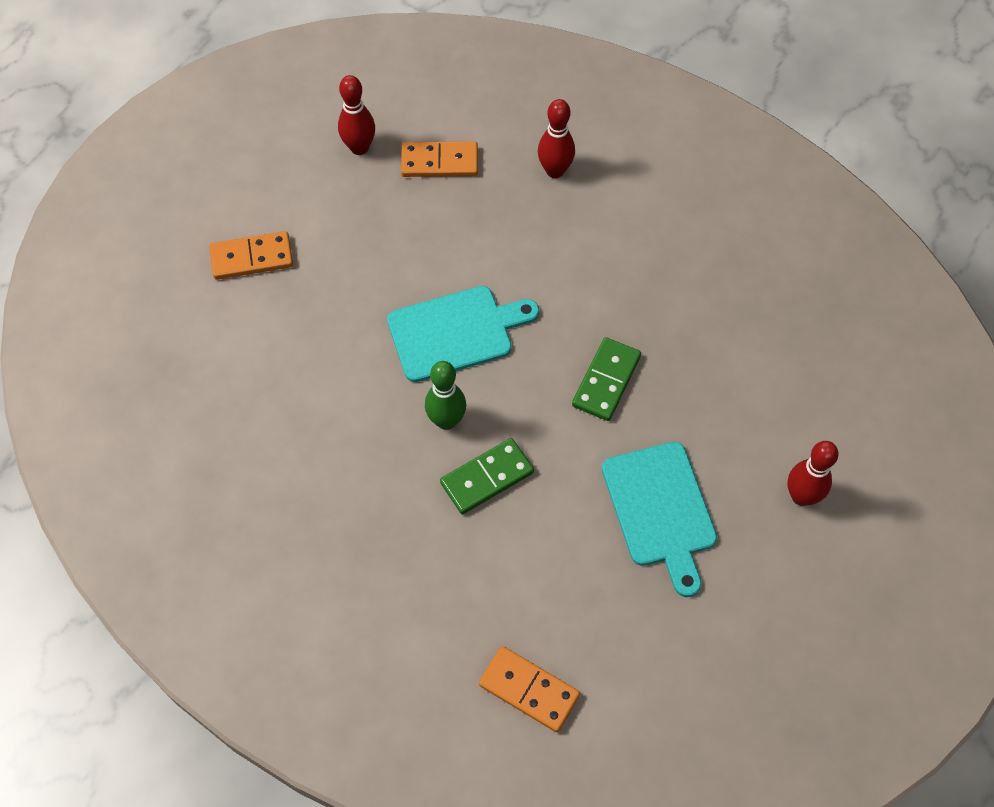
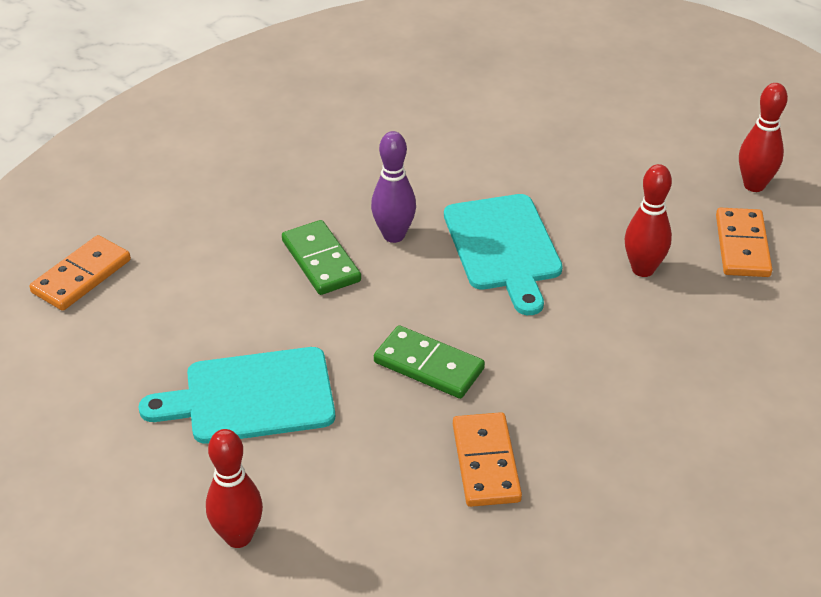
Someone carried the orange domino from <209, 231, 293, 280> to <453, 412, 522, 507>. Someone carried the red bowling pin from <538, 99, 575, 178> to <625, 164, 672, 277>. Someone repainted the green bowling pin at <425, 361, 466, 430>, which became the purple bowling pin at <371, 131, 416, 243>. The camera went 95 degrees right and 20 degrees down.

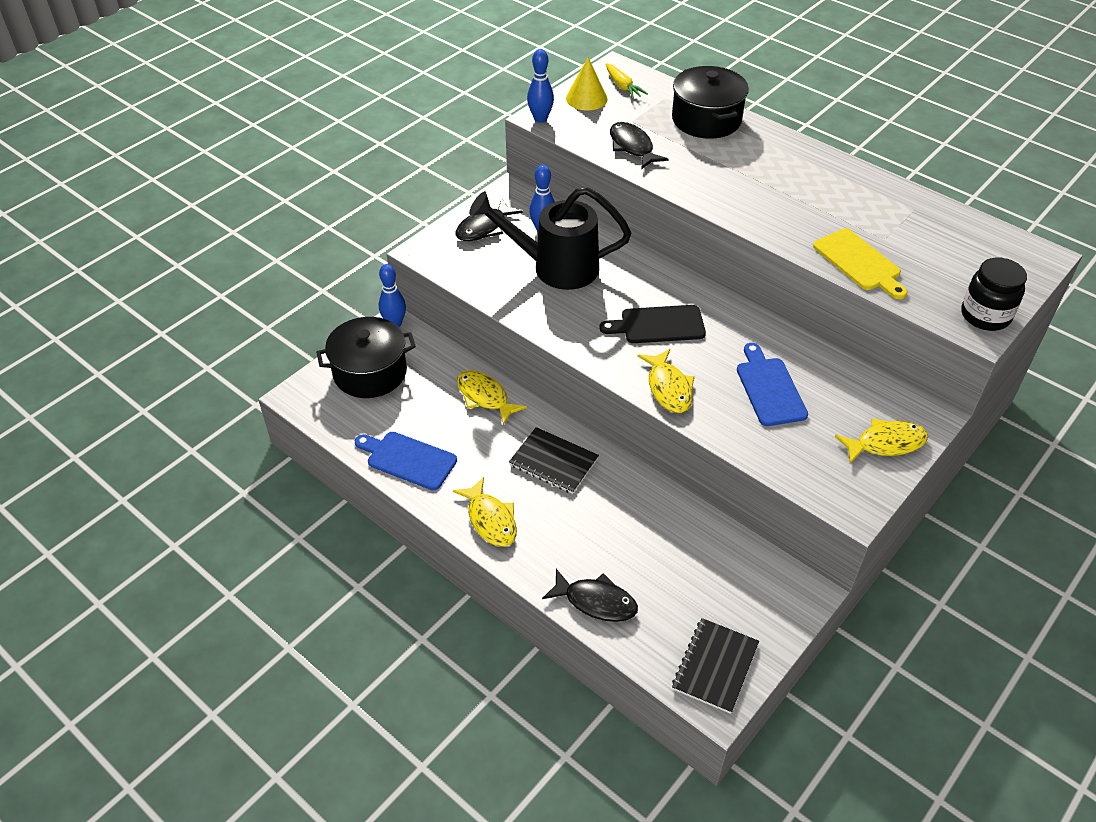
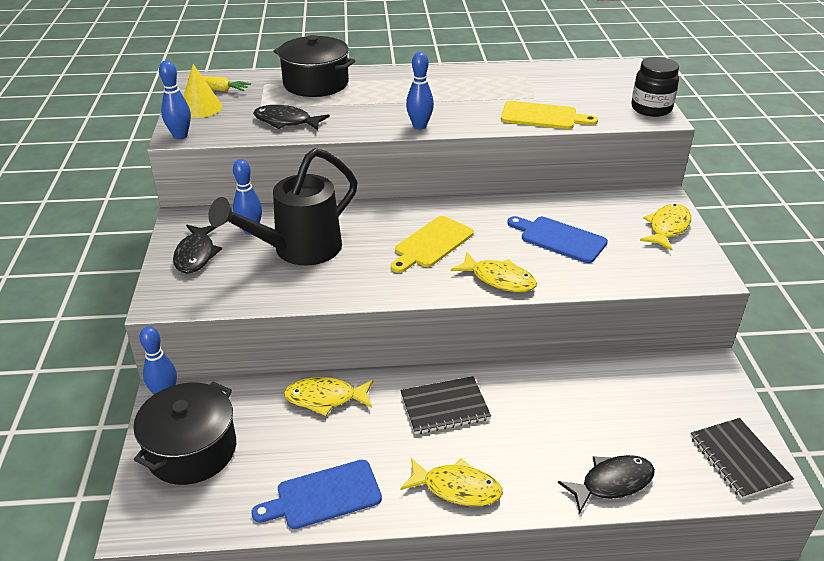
Someone put down the blue bowling pin at <406, 52, 434, 129>. Someone repainted the black cutting board at <599, 305, 706, 343>, which became the yellow cutting board at <391, 216, 474, 273>. The camera went 45 degrees left and 10 degrees down.

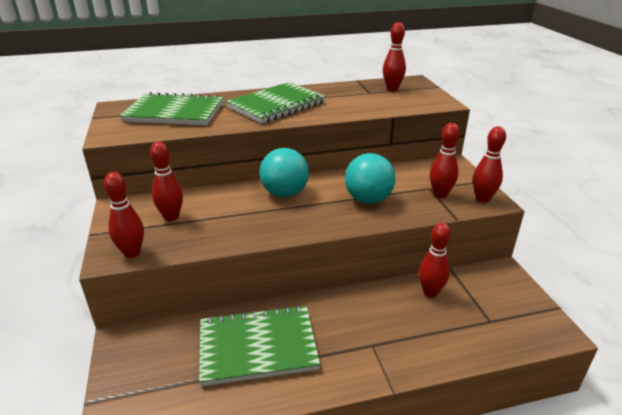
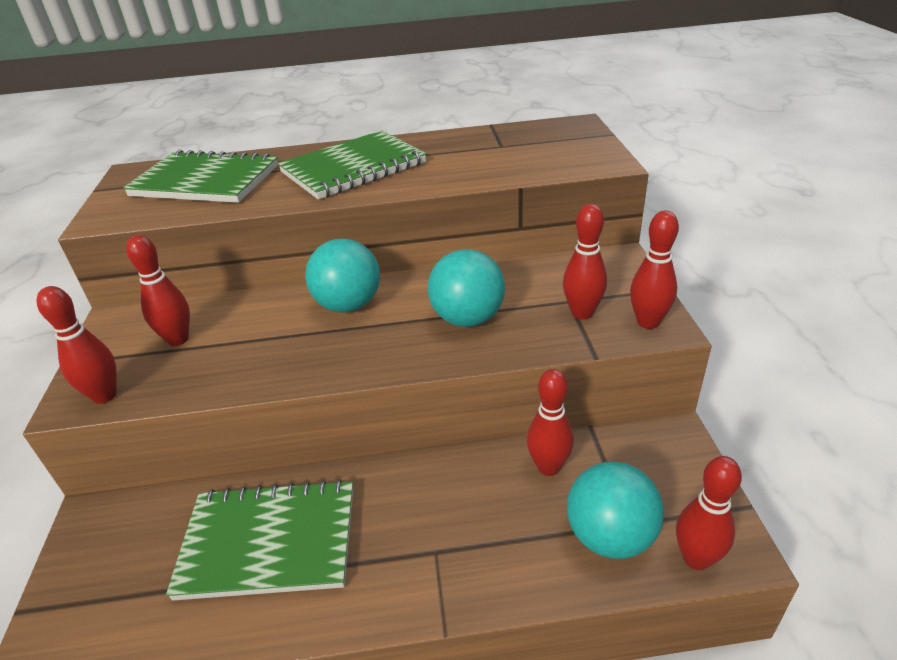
Someone put down the turquoise ball at <567, 462, 664, 559>. Someone carried the red bowling pin from <383, 22, 406, 91> to <676, 456, 742, 570>. The camera went 10 degrees right and 5 degrees up.

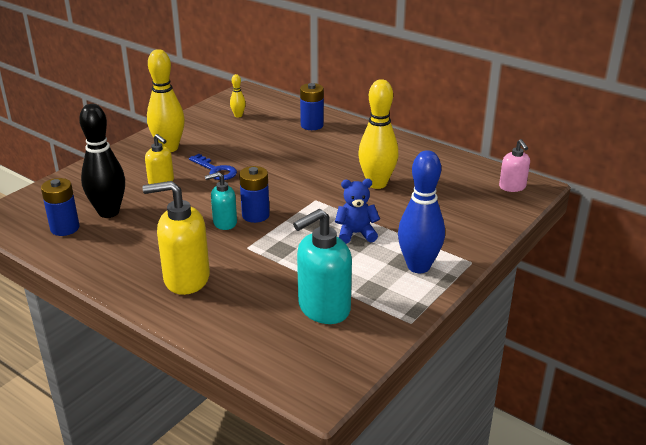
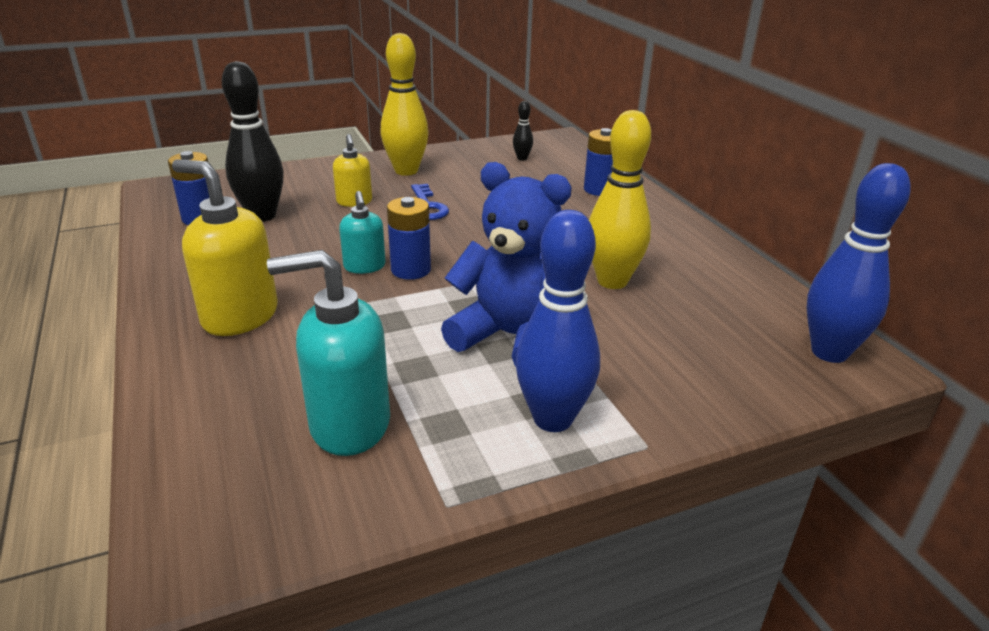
Someone swapped the pink soap dispenser at <499, 139, 530, 192> for the blue bowling pin at <806, 163, 911, 363>. Someone repainted the yellow bowling pin at <230, 74, 246, 118>, which became the black bowling pin at <513, 101, 533, 161>. Someone rotated the turquoise soap dispenser at <205, 172, 237, 230> by 120 degrees counterclockwise. Someone scaled the blue teddy bear at <335, 179, 380, 244> by 1.81. The camera went 30 degrees right and 0 degrees up.

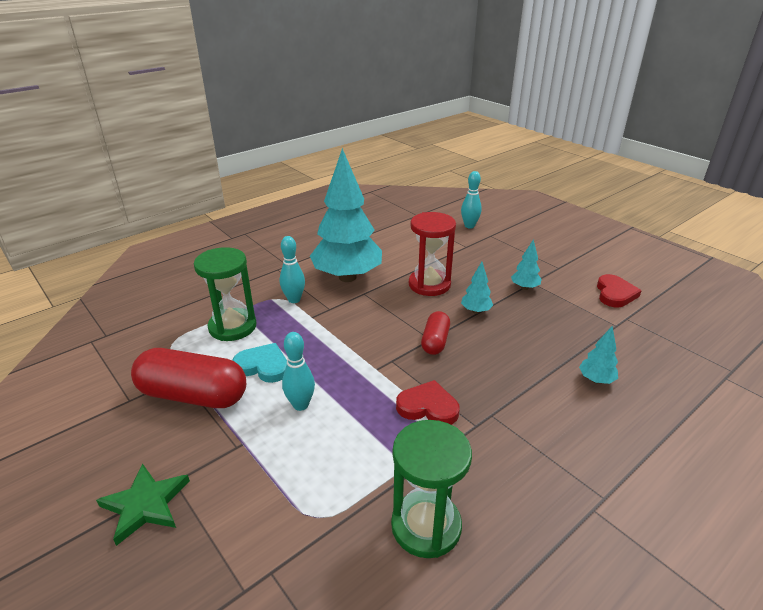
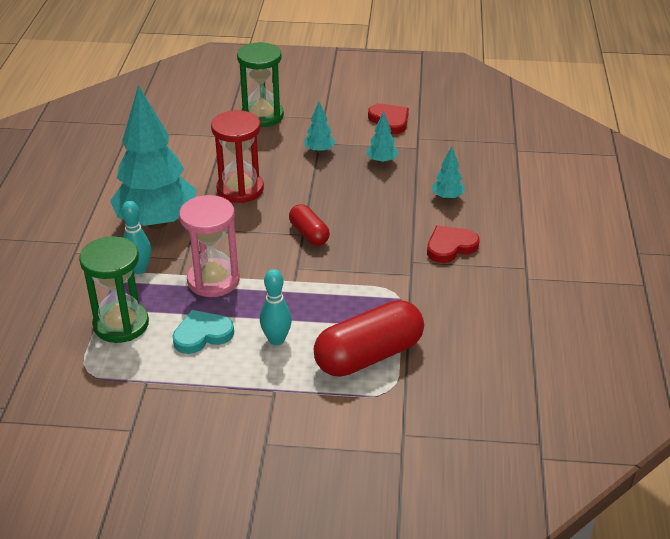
Someone took away the green star at <96, 463, 190, 546>. Someone took away the turquoise bowling pin at <461, 171, 482, 229>. Someone put down the pink hourglass at <179, 195, 240, 297>. Someone carried the red capsule from <131, 348, 246, 408> to <314, 300, 424, 377>. Someone carried the green hourglass from <391, 420, 472, 558> to <237, 42, 284, 127>. Someone carried the red heart from <396, 380, 460, 425> to <427, 226, 480, 263>. Someone carried the turquoise tree from <461, 262, 493, 314> to <366, 111, 398, 164>. The camera went 45 degrees left and 5 degrees up.

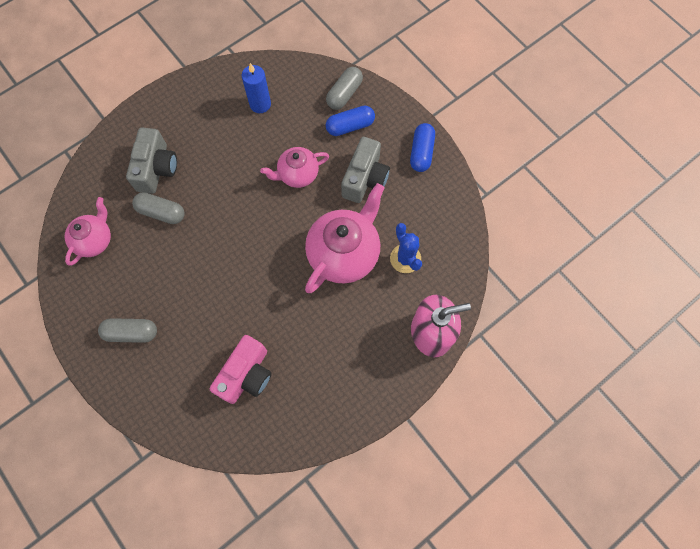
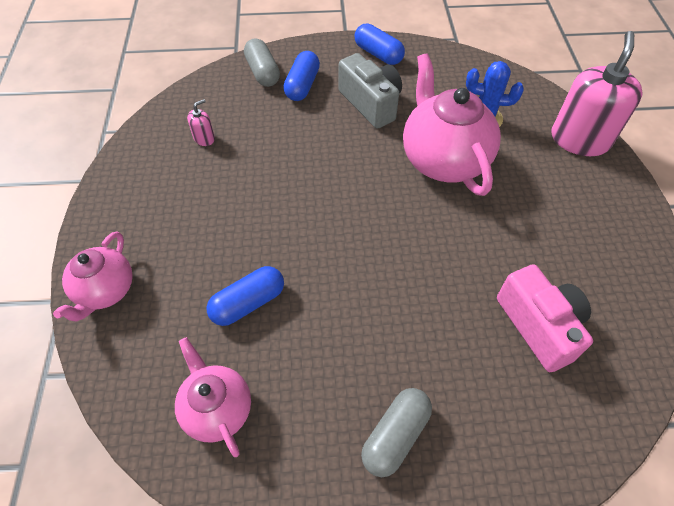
Someone took away the grey camera at <126, 128, 177, 194>. Someone carried the pink teapot from <260, 147, 329, 188> to <53, 231, 133, 321>. Someone swapped the blue candle at <242, 63, 271, 113> for the pink soap dispenser at <187, 99, 215, 146>. Someone repainted the grey capsule at <132, 192, 184, 224>, which became the blue capsule at <206, 266, 284, 326>. The camera went 55 degrees left and 15 degrees down.

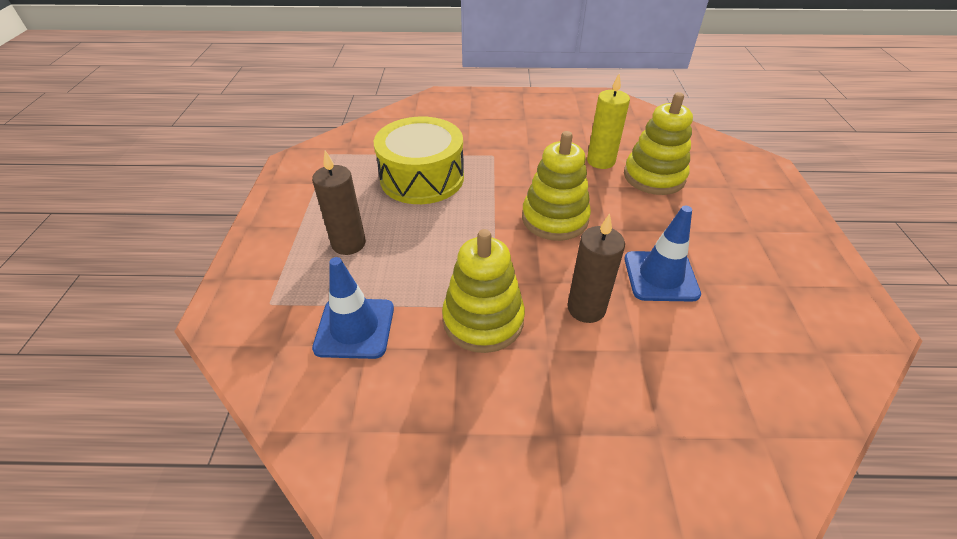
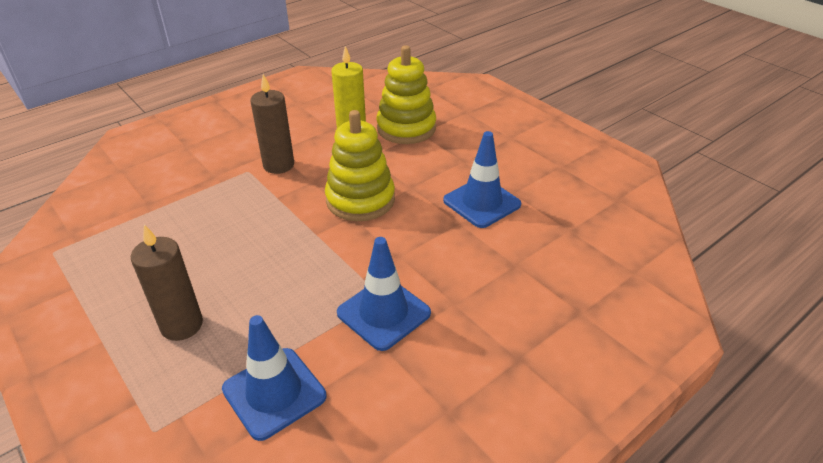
Someone took away the yellow drum at <374, 117, 464, 204>. Someone carried the brown candle from <567, 214, 625, 323> to <250, 74, 294, 174>. Someone swapped the yellow stacking toy at <442, 229, 525, 353> for the blue traffic cone at <337, 237, 431, 351>. The camera went 40 degrees left and 5 degrees down.

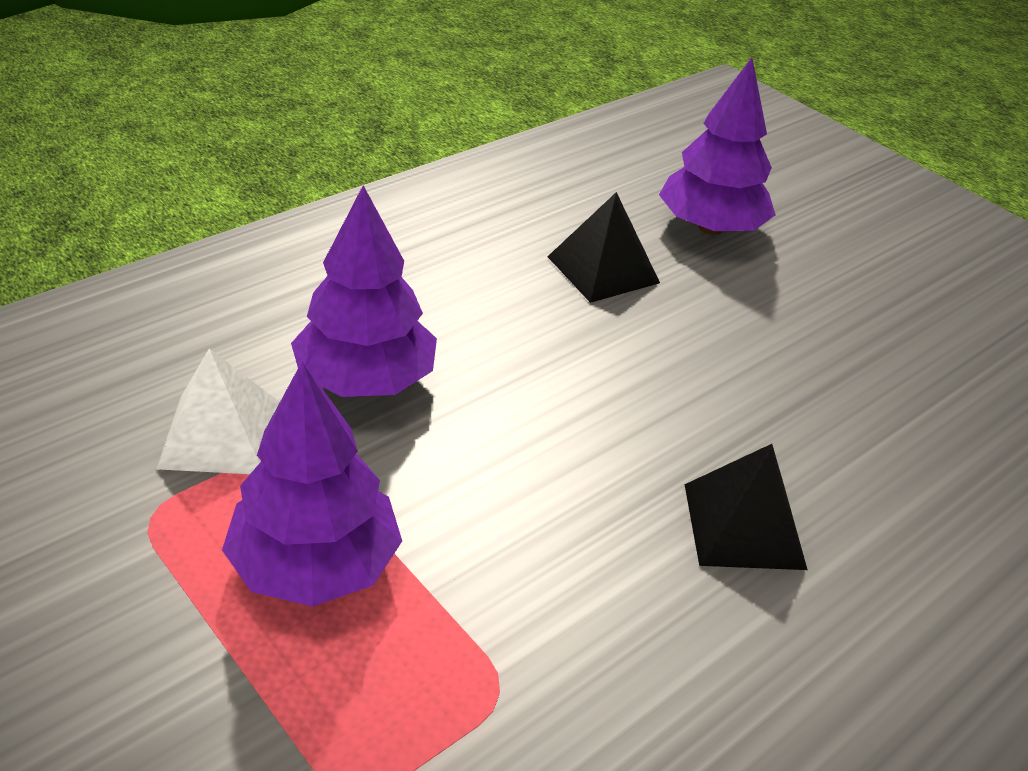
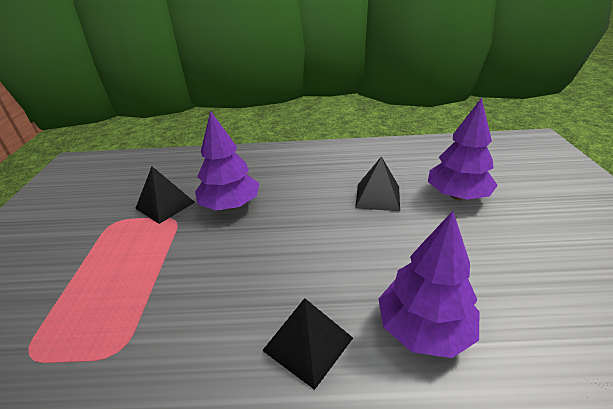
Someone carried the purple tree from <222, 361, 402, 606> to <378, 211, 479, 358>. Someone repainted the white pyramid at <156, 349, 280, 474>, which became the black pyramid at <135, 166, 195, 224>. The camera went 45 degrees right and 5 degrees down.

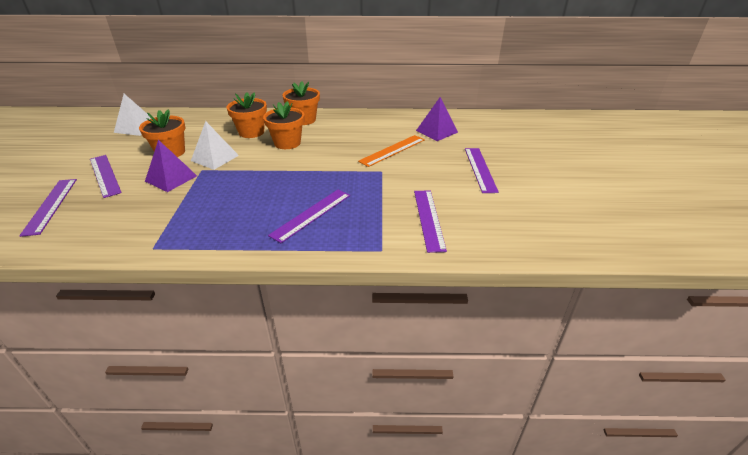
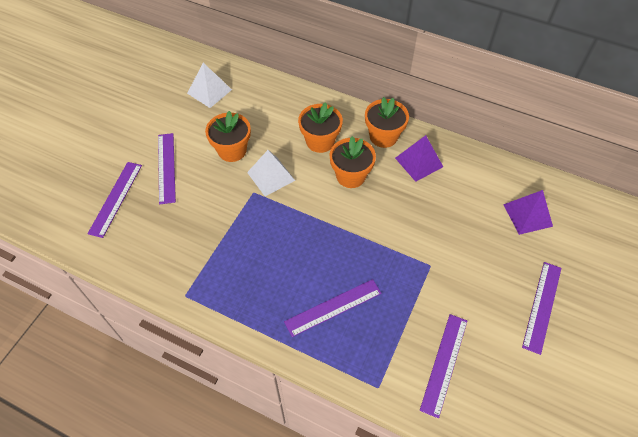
Someone took away the orange ruler at <358, 135, 425, 167>. Someone carried the purple pyramid from <145, 140, 197, 192> to <395, 135, 443, 182>. The camera went 25 degrees right and 20 degrees up.

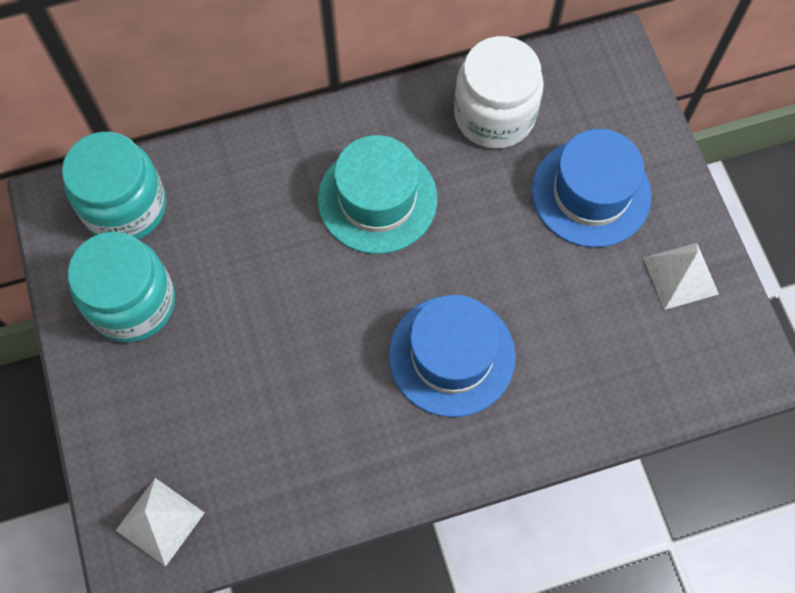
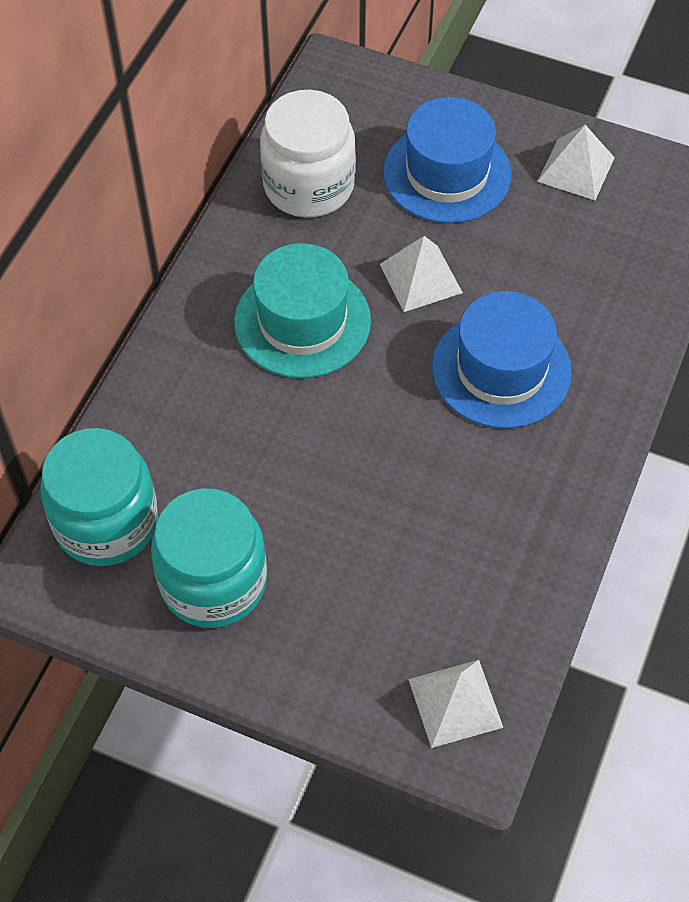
Someone put down the white pyramid at <380, 236, 463, 312>. The camera went 50 degrees left and 10 degrees down.

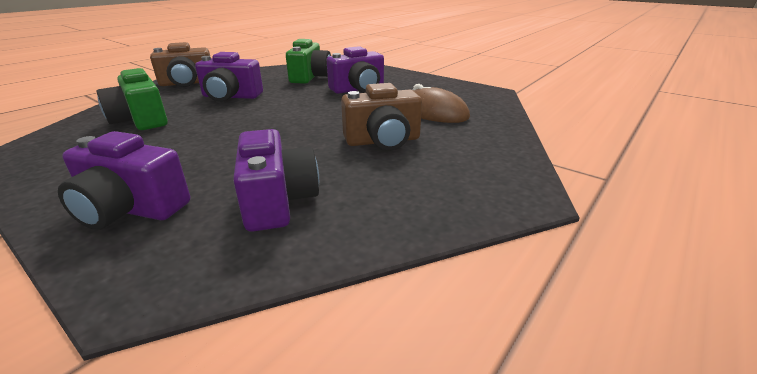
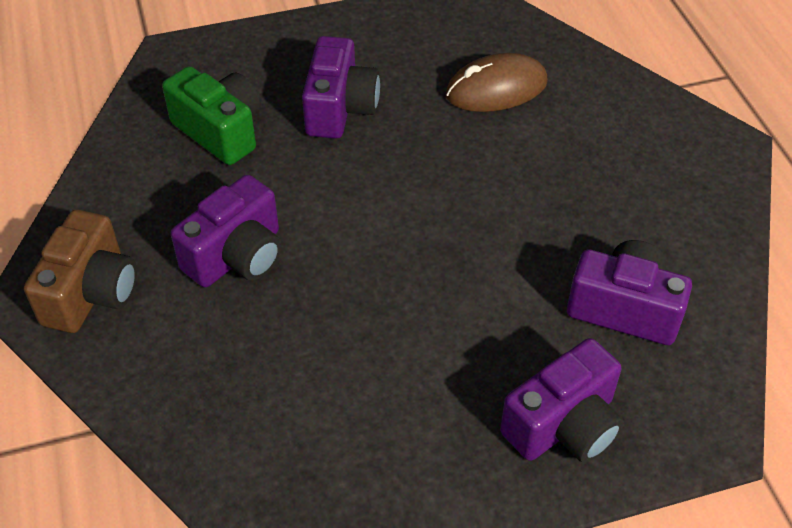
Someone took away the green camera at <97, 68, 168, 130>. Someone took away the brown camera at <341, 83, 422, 151>. The camera went 55 degrees left and 20 degrees up.

